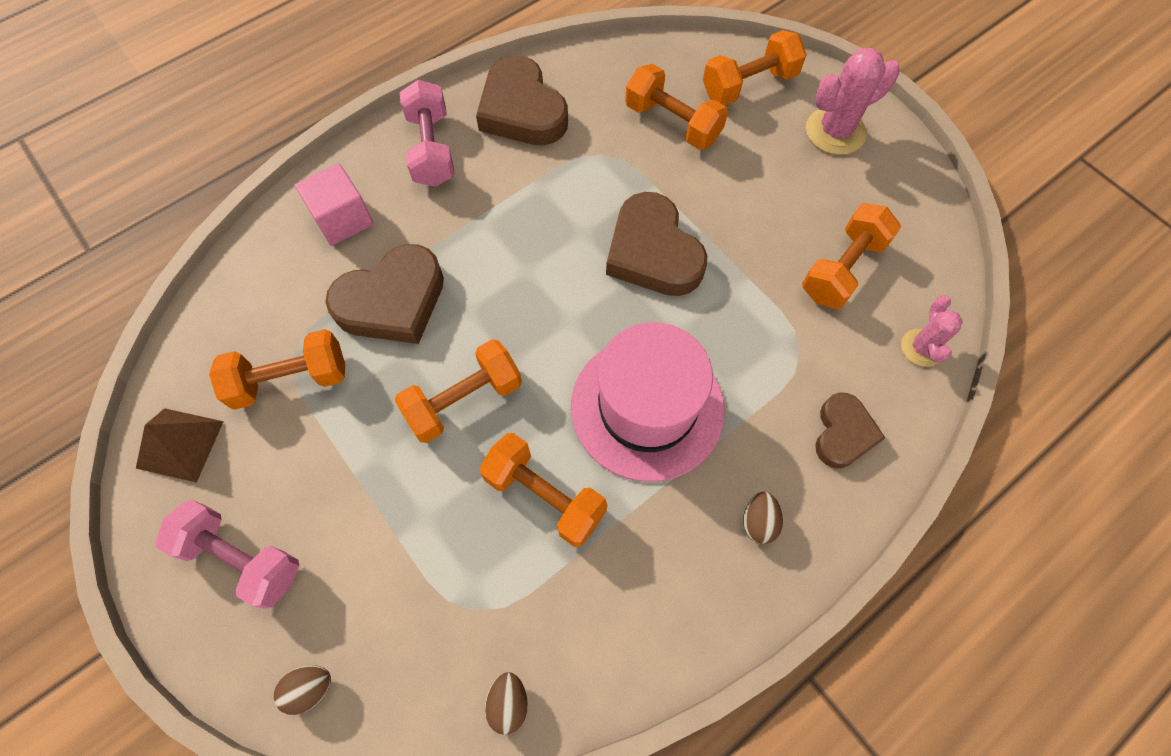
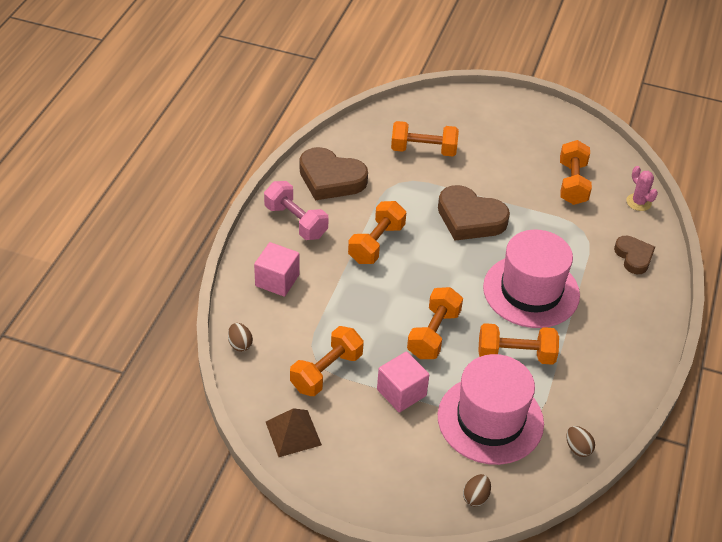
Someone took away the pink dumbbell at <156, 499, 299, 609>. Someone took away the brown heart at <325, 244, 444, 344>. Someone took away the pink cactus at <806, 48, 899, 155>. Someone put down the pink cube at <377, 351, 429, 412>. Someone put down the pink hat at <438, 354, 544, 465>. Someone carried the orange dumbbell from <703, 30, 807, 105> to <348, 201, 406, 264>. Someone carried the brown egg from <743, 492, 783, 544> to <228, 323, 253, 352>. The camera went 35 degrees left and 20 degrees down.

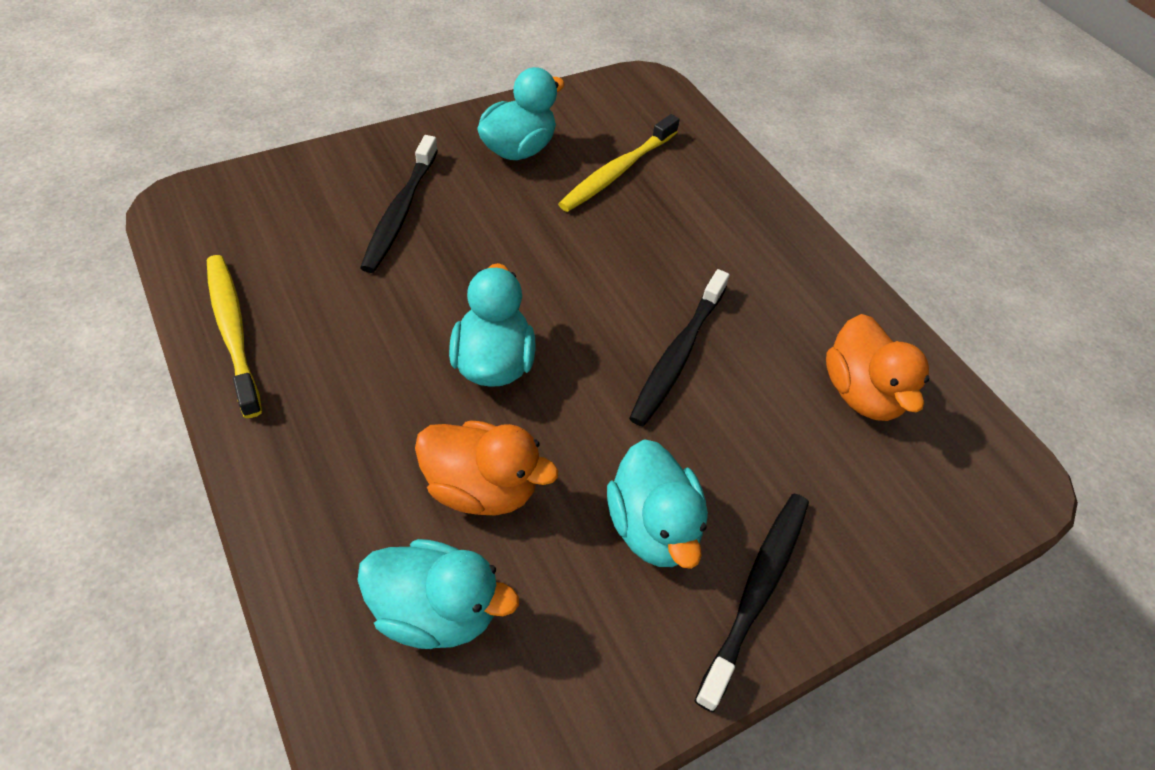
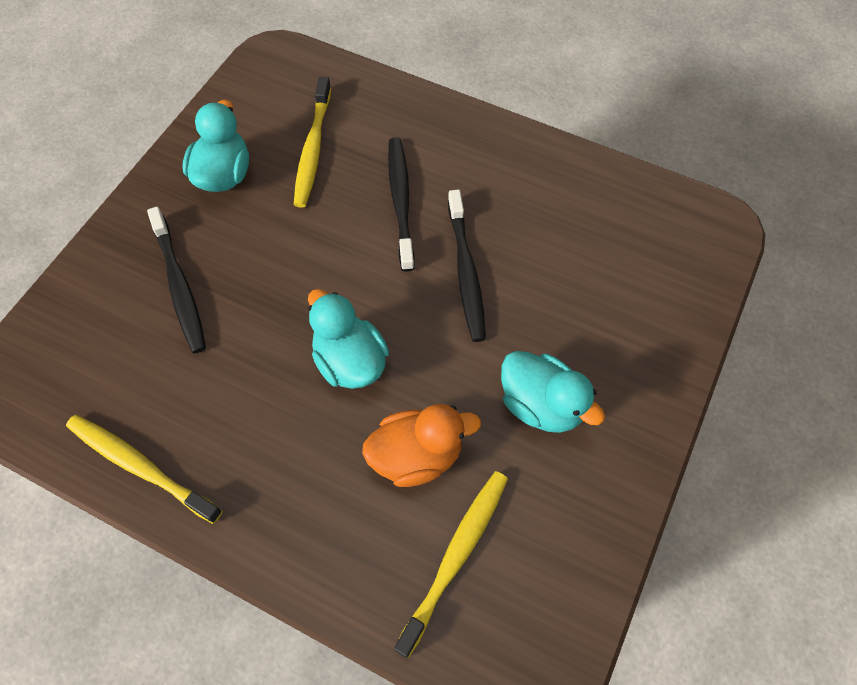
Someone took away the orange duck at <826, 314, 929, 421>. Someone carried the black toothbrush from <695, 493, 809, 712> to <388, 137, 414, 272>. Someone swapped the turquoise duck at <357, 539, 519, 649> for the yellow toothbrush at <394, 471, 508, 658>. The camera went 30 degrees left and 10 degrees up.

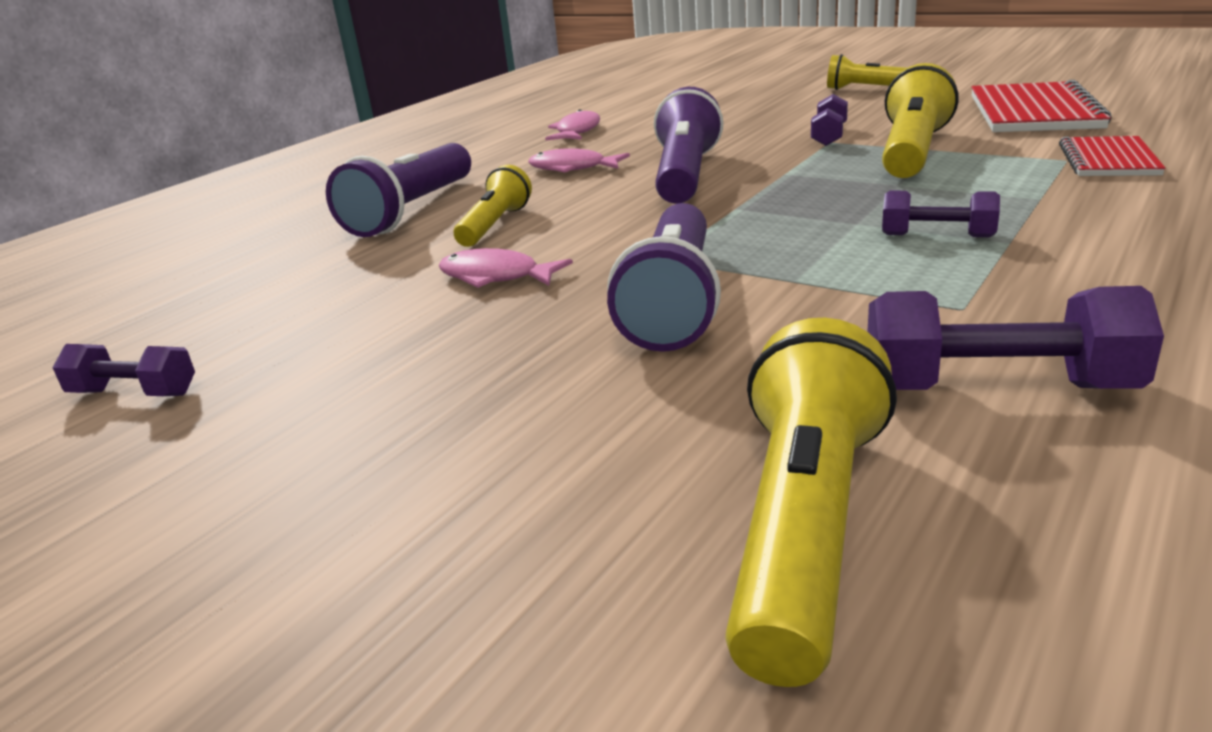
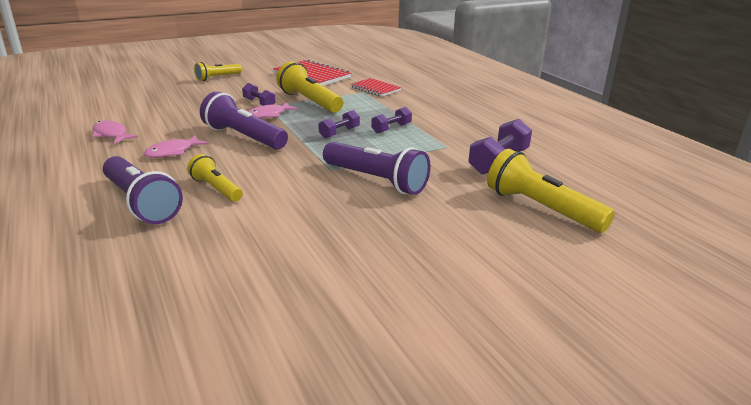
Someone carried the purple dumbbell from <53, 344, 195, 396> to <318, 110, 360, 139>. Someone carried the pink fish from <438, 248, 573, 288> to <248, 102, 298, 119>. The camera went 65 degrees left and 0 degrees up.

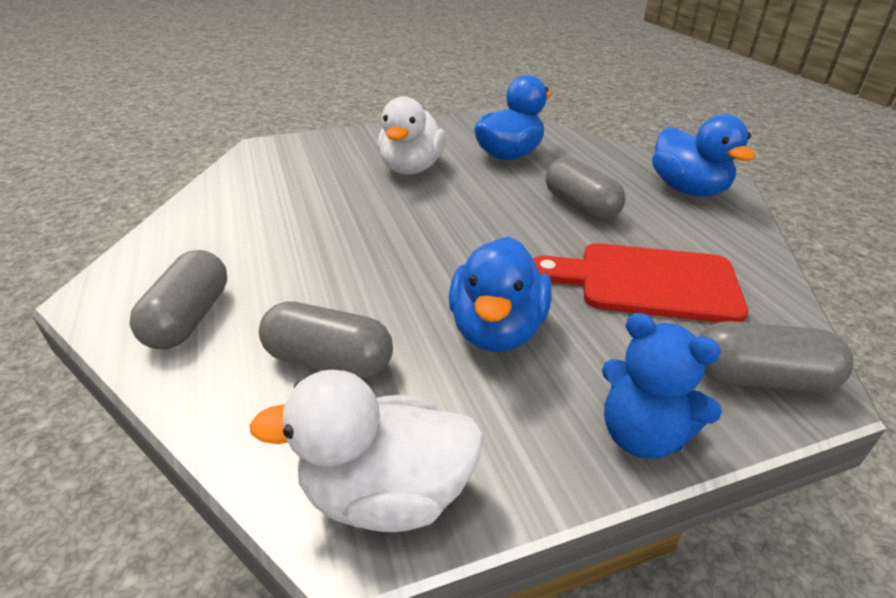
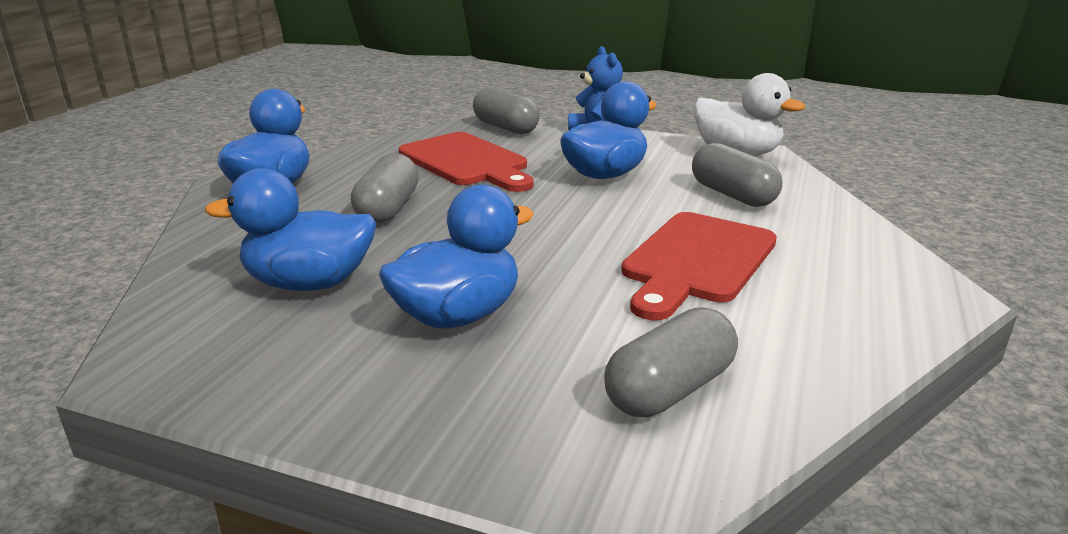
Someone put down the red cutting board at <621, 212, 777, 320>. Someone carried the grey capsule from <130, 250, 227, 349> to <604, 307, 738, 417>. Someone repainted the white duck at <378, 96, 446, 174>, which became the blue duck at <379, 185, 534, 329>. The camera went 140 degrees left and 10 degrees down.

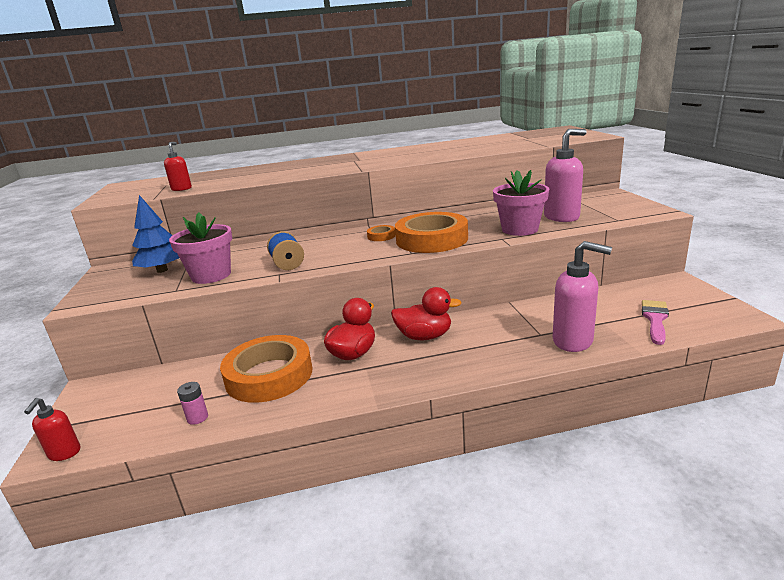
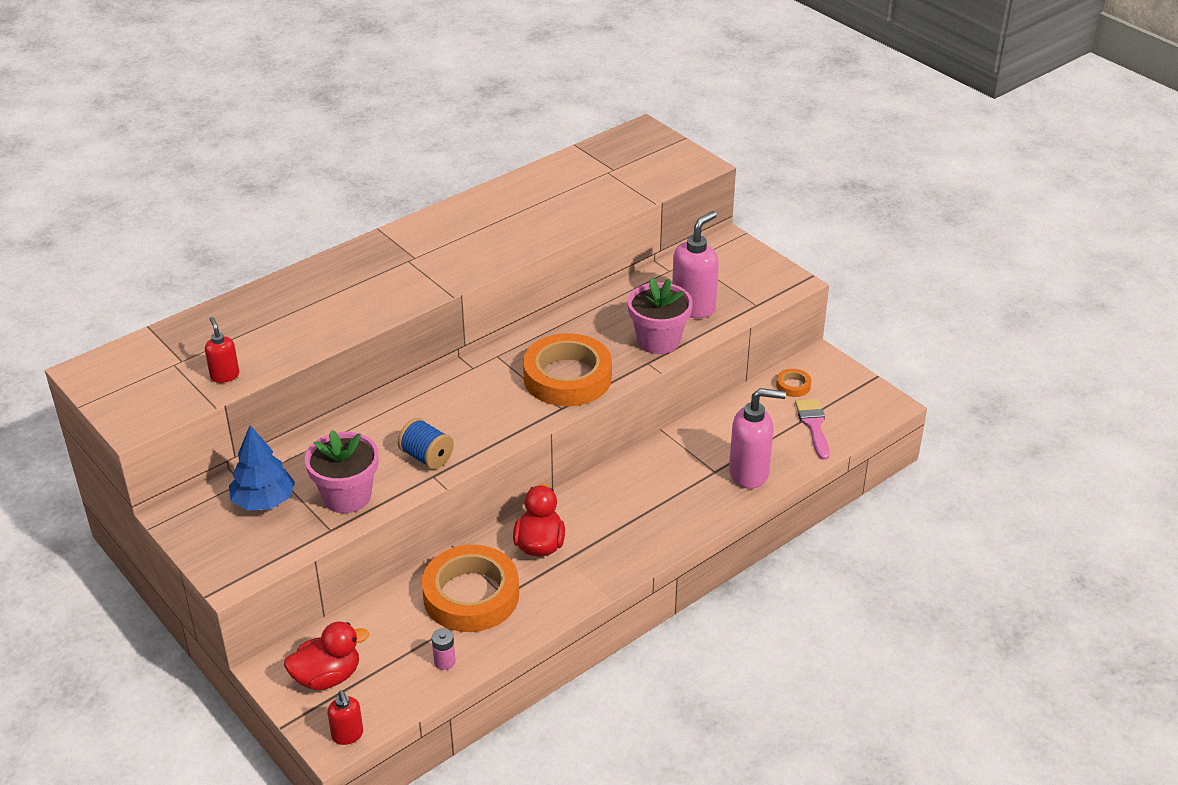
Someone carried the orange tape from <367, 225, 396, 241> to <776, 369, 811, 397>. Someone carried the red duck from <391, 287, 462, 340> to <284, 621, 369, 690>. The camera went 30 degrees left and 15 degrees up.

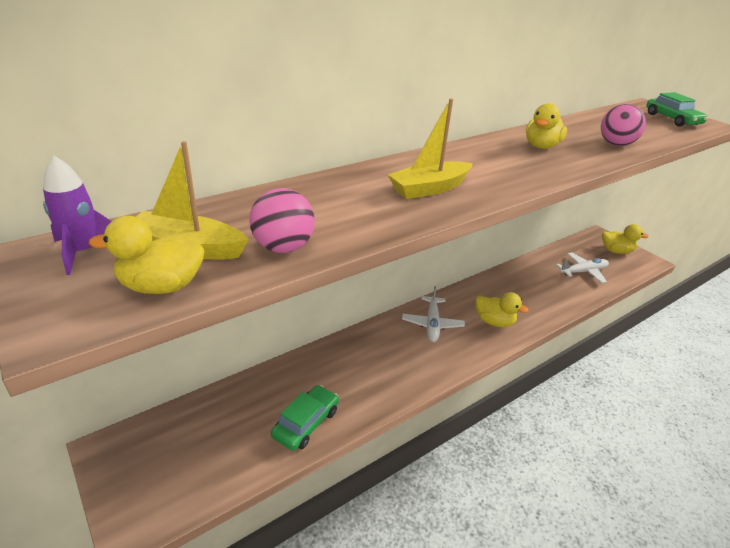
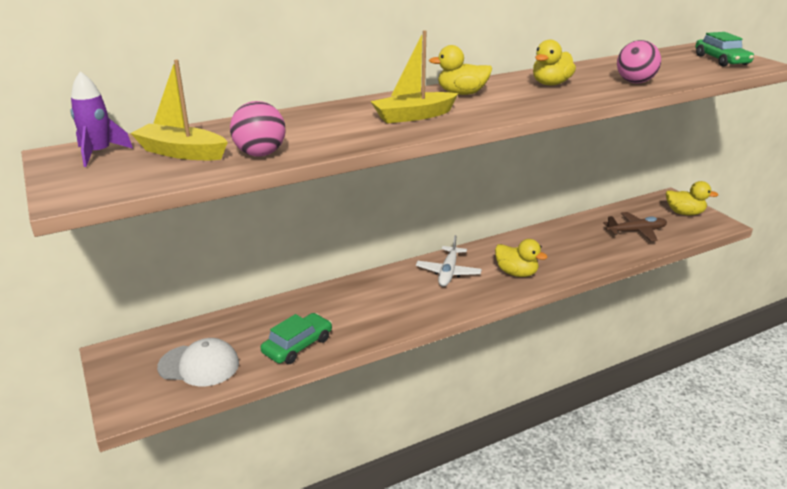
Someone put down the white cap at <157, 338, 239, 386>. Someone carried the yellow duck from <89, 216, 204, 294> to <429, 45, 492, 95>. Someone repainted the white plane at <556, 252, 609, 283>, which became the brown plane at <603, 212, 667, 241>. The camera went 10 degrees right and 5 degrees down.

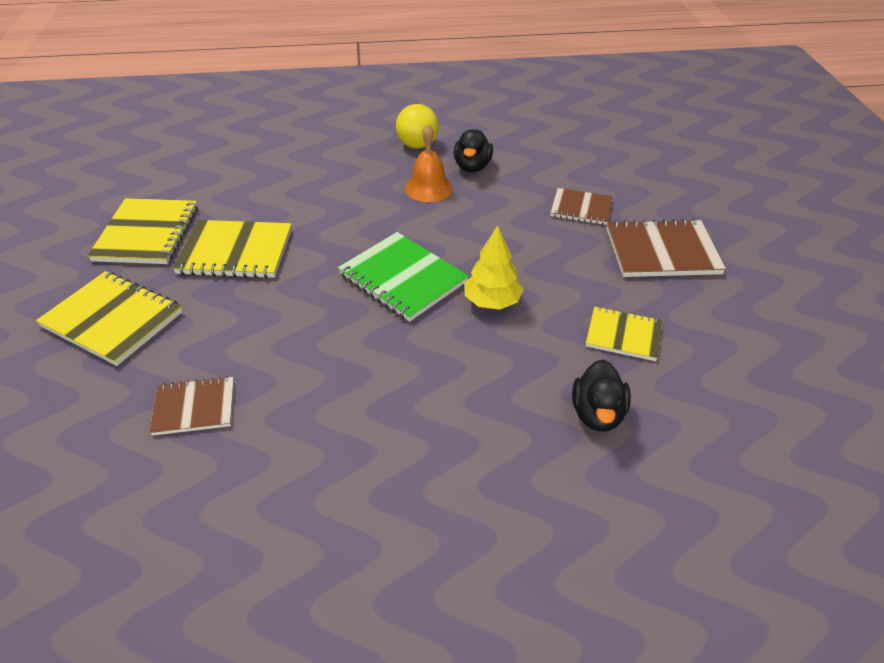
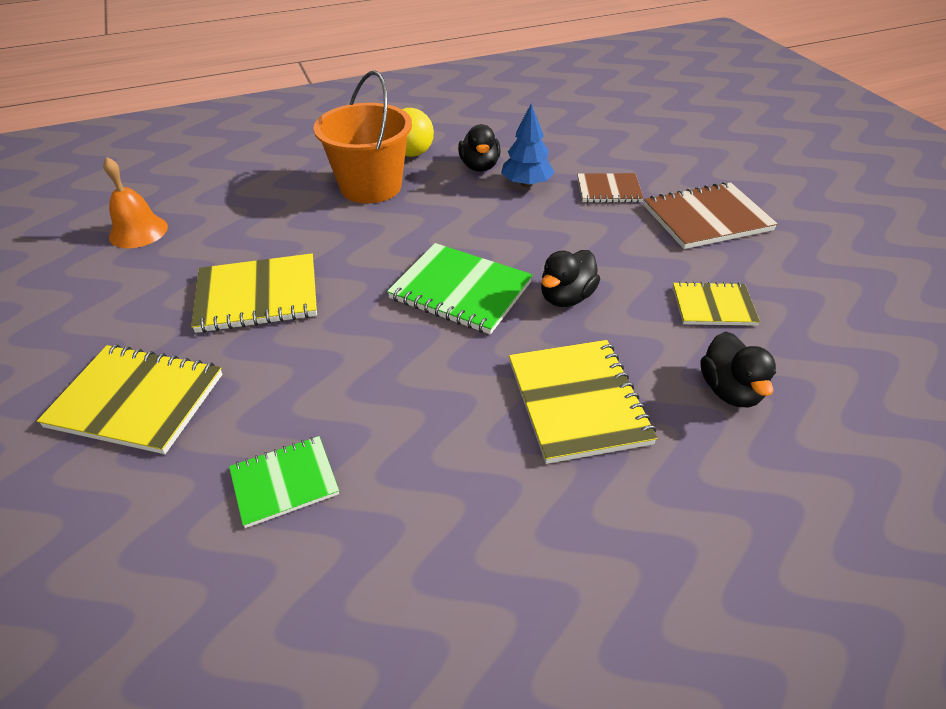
Someone put down the orange bucket at <314, 71, 412, 204>. Someone put down the blue tree at <501, 103, 554, 187>. Someone carried the yellow notebook from <87, 198, 198, 264> to <509, 340, 658, 464>. Someone carried the orange bell from <405, 124, 453, 202> to <103, 157, 168, 248>. Someone swapped the yellow tree at <465, 225, 524, 310> for the black duck at <541, 250, 600, 307>. Someone repainted the brown notebook at <149, 376, 234, 436>, which became the green notebook at <229, 436, 339, 528>. The camera went 15 degrees left and 0 degrees up.

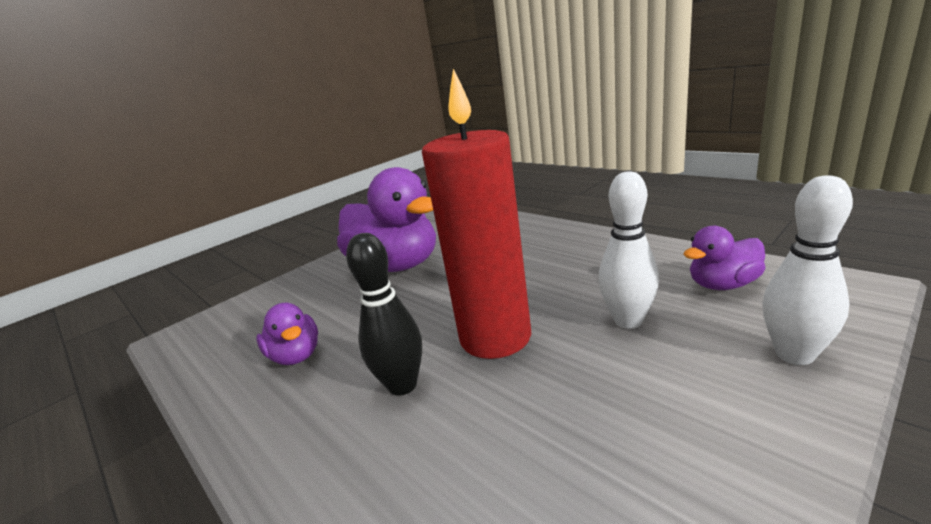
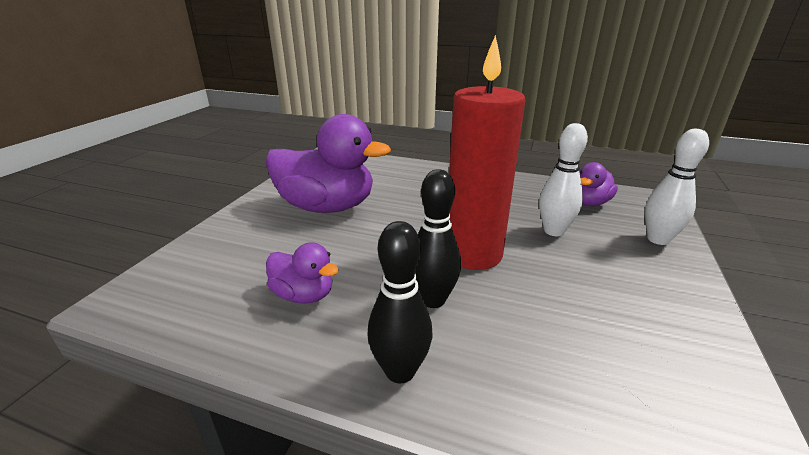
Someone put down the black bowling pin at <367, 221, 432, 383>. The camera went 30 degrees left and 5 degrees up.

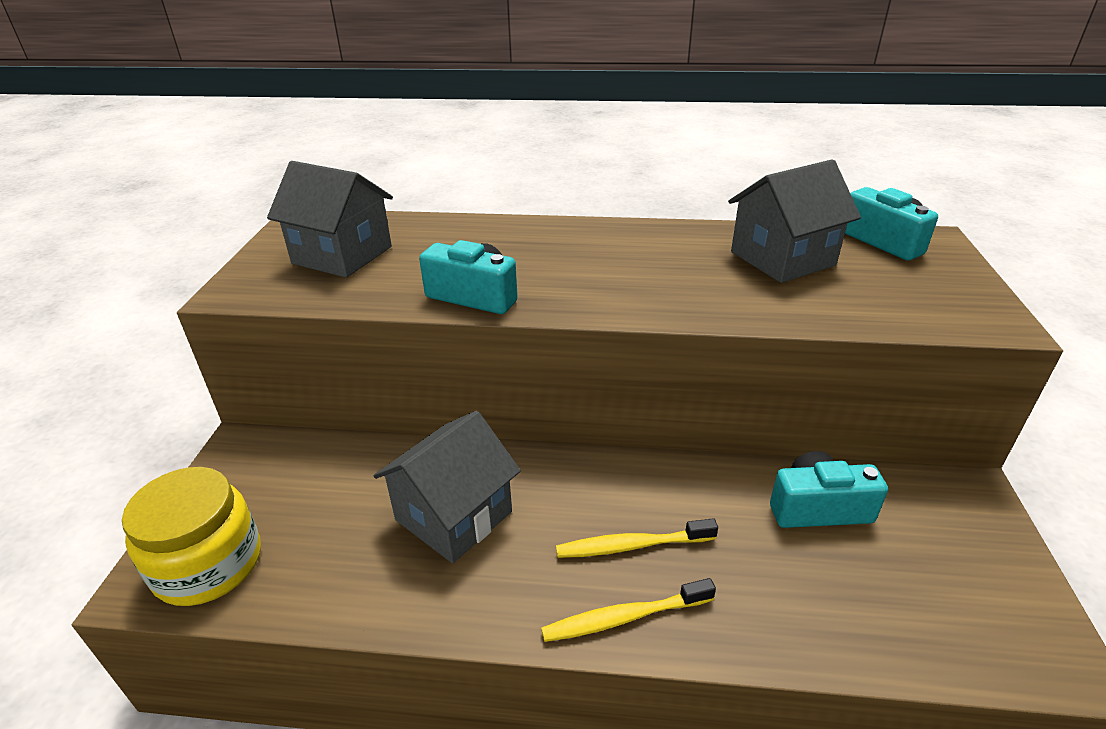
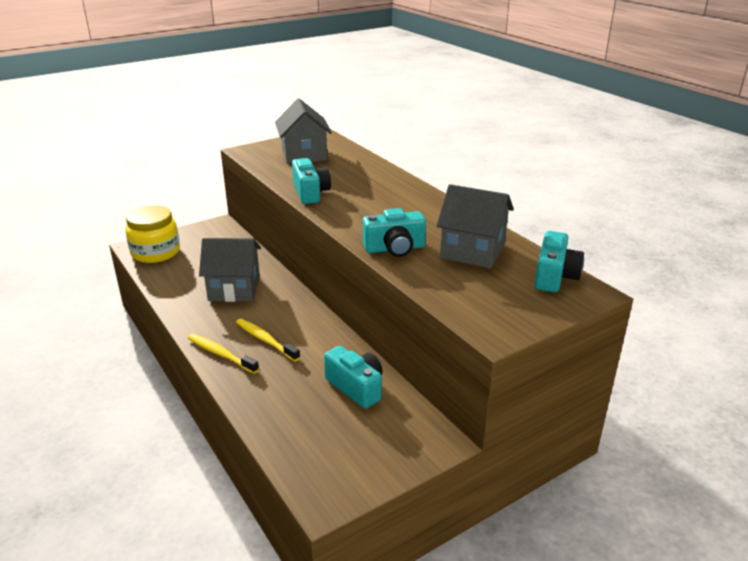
Someone put down the turquoise camera at <363, 208, 426, 257>. The camera went 50 degrees right and 5 degrees down.

